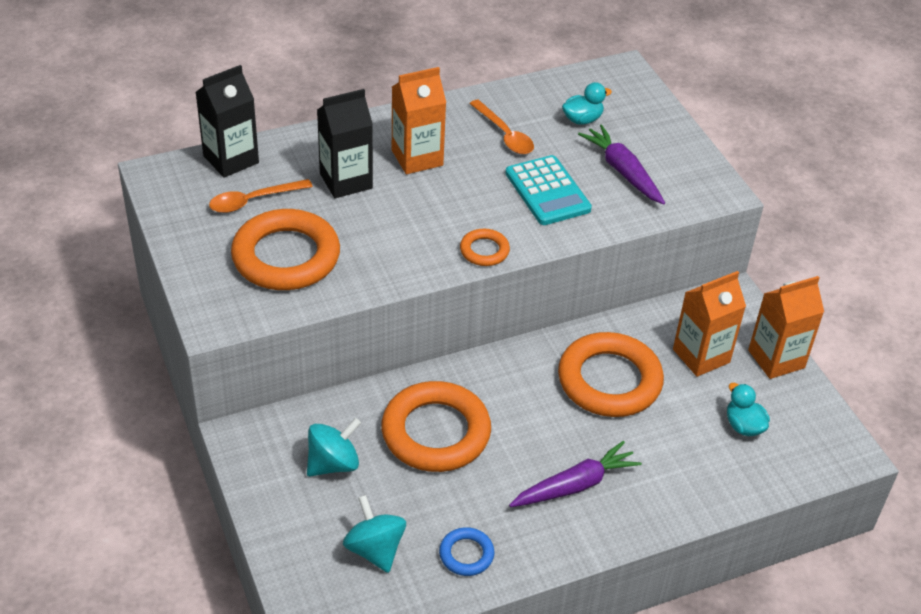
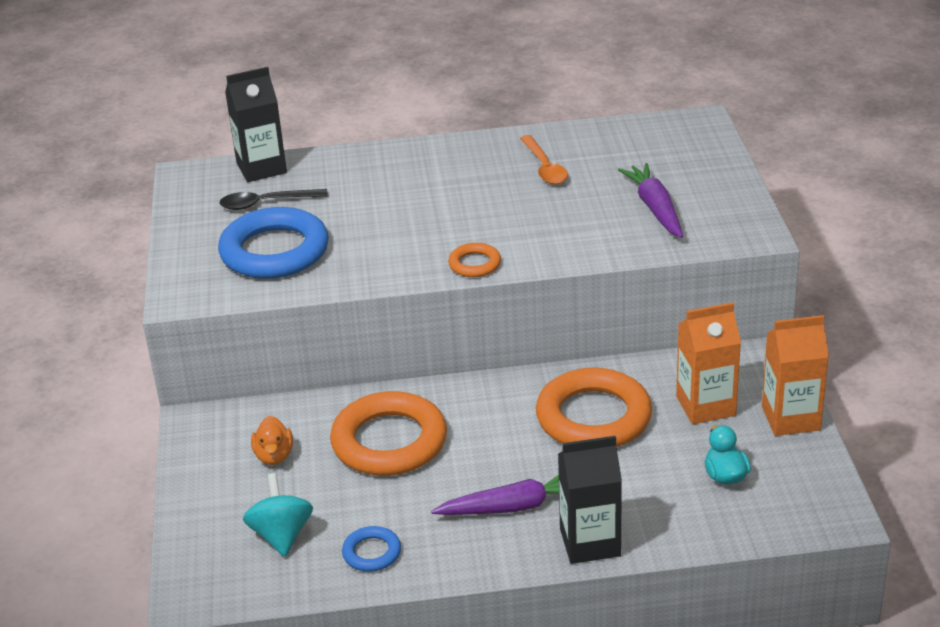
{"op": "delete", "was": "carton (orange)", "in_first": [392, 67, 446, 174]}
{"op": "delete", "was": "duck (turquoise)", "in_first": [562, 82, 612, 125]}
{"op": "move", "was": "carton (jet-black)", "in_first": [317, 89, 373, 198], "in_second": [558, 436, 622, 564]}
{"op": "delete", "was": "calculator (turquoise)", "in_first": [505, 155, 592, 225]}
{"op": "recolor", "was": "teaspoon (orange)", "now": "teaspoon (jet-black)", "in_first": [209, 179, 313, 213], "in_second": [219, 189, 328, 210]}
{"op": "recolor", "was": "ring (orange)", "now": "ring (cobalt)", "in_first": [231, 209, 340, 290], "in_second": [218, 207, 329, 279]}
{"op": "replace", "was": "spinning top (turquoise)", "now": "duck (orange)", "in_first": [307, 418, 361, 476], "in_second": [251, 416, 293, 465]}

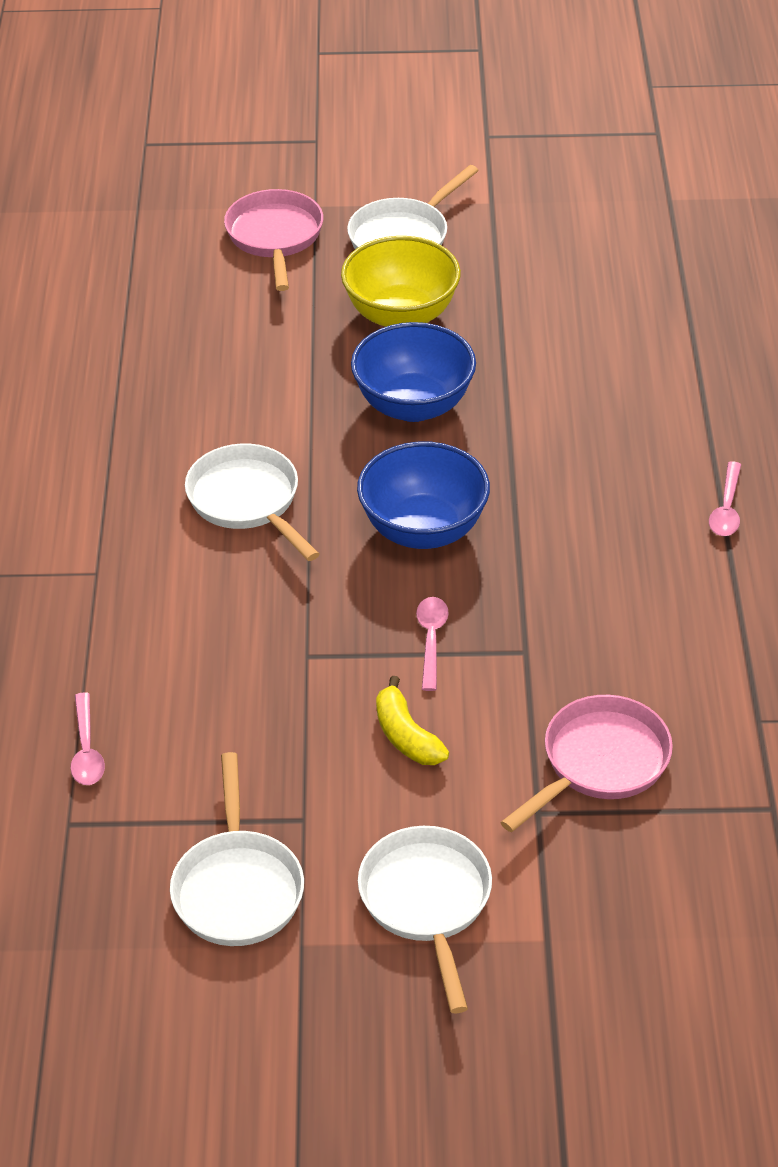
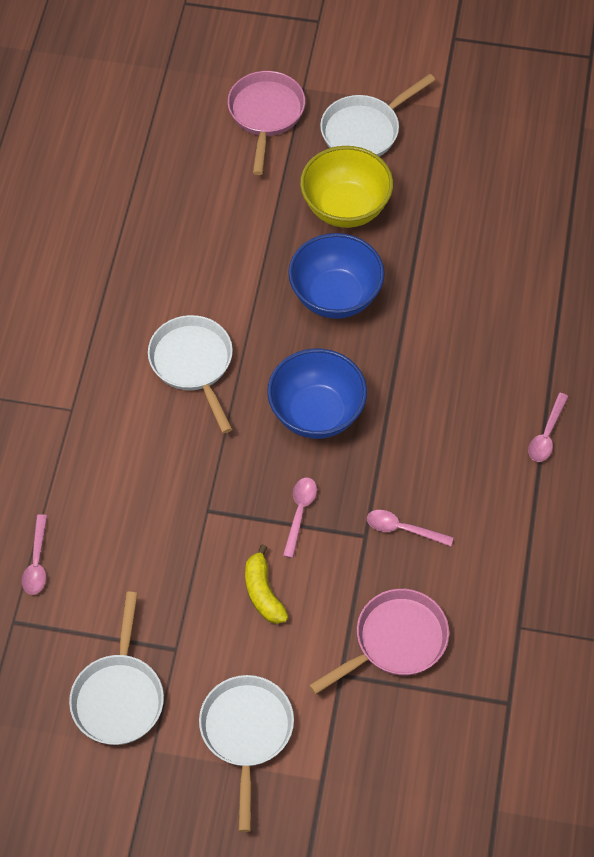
{"op": "insert", "now": "teaspoon (pink)", "in_second": [367, 510, 454, 546]}

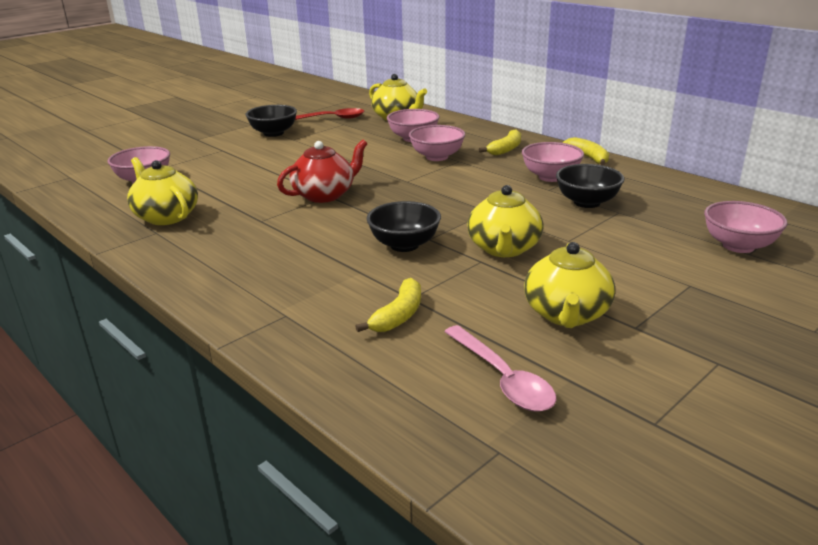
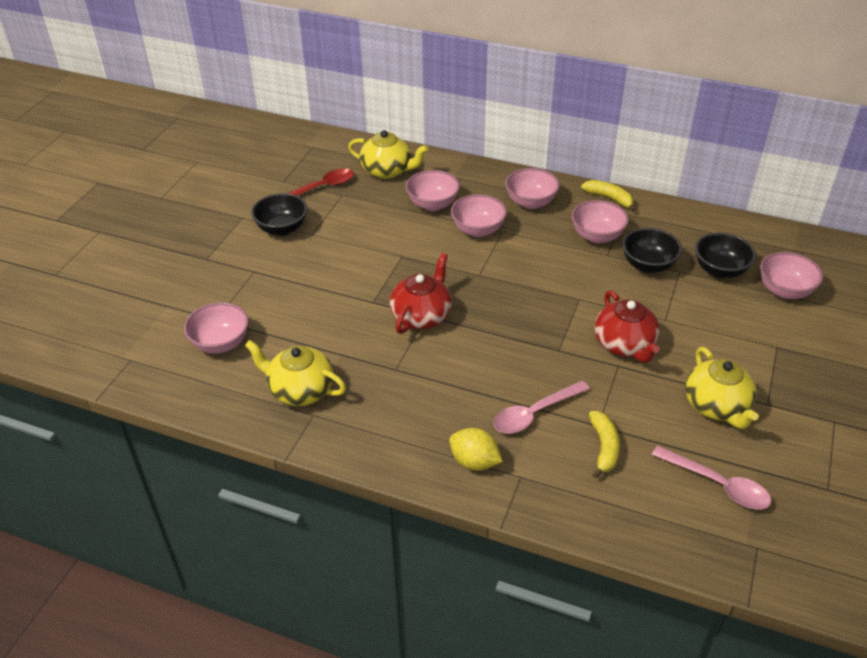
{"op": "replace", "was": "banana (golden)", "now": "bowl (pink)", "in_first": [479, 129, 521, 156], "in_second": [505, 168, 560, 209]}
{"op": "recolor", "was": "china teapot (golden)", "now": "china teapot (red)", "in_first": [467, 185, 543, 257], "in_second": [594, 290, 660, 363]}
{"op": "move", "was": "bowl (jet-black)", "in_first": [367, 201, 441, 252], "in_second": [695, 233, 756, 278]}
{"op": "insert", "now": "teaspoon (pink)", "in_second": [494, 381, 590, 434]}
{"op": "insert", "now": "citrus fruit (golden)", "in_second": [449, 428, 502, 471]}

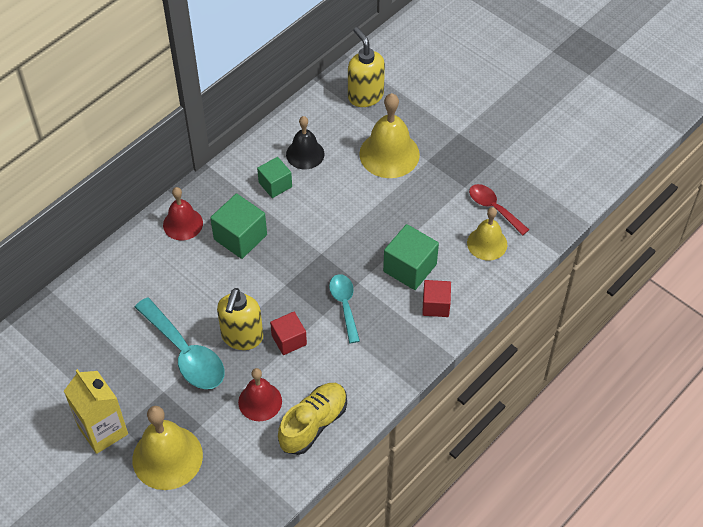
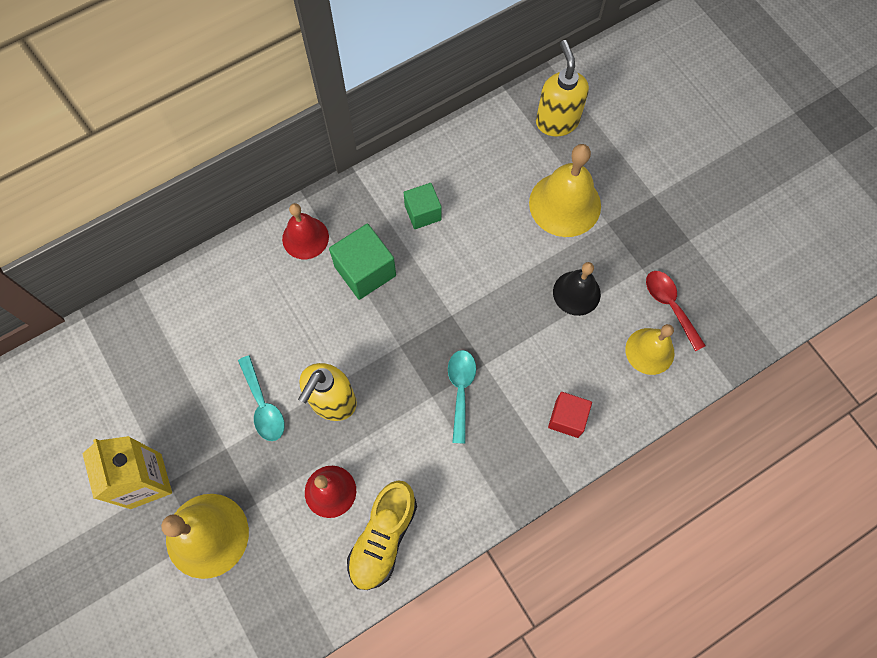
{"op": "move", "was": "hand bell (jet-black)", "in_first": [286, 116, 324, 169], "in_second": [553, 262, 601, 316]}
{"op": "delete", "was": "block (emerald)", "in_first": [383, 224, 439, 290]}
{"op": "resize", "was": "teaspoon (turquoise)", "in_first": [135, 297, 225, 389], "in_second": [238, 355, 285, 441], "ratio": 0.61}
{"op": "delete", "was": "block (red)", "in_first": [270, 312, 307, 355]}
{"op": "rotate", "was": "sneaker (golden)", "in_first": [278, 383, 347, 455], "in_second": [347, 480, 417, 590], "clockwise": 150}

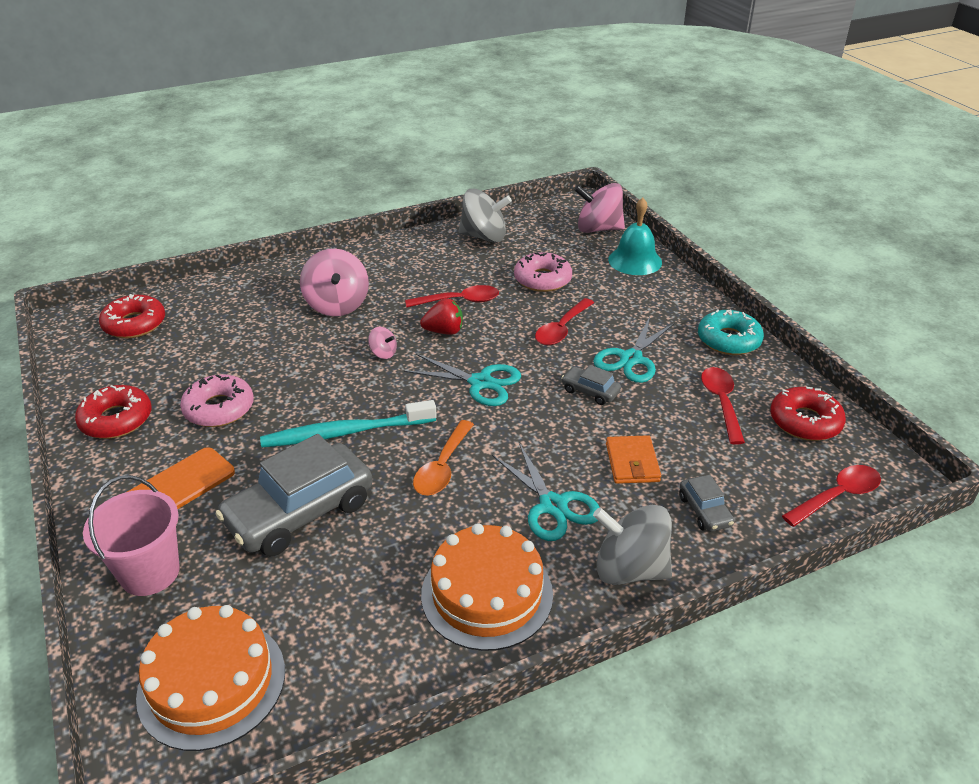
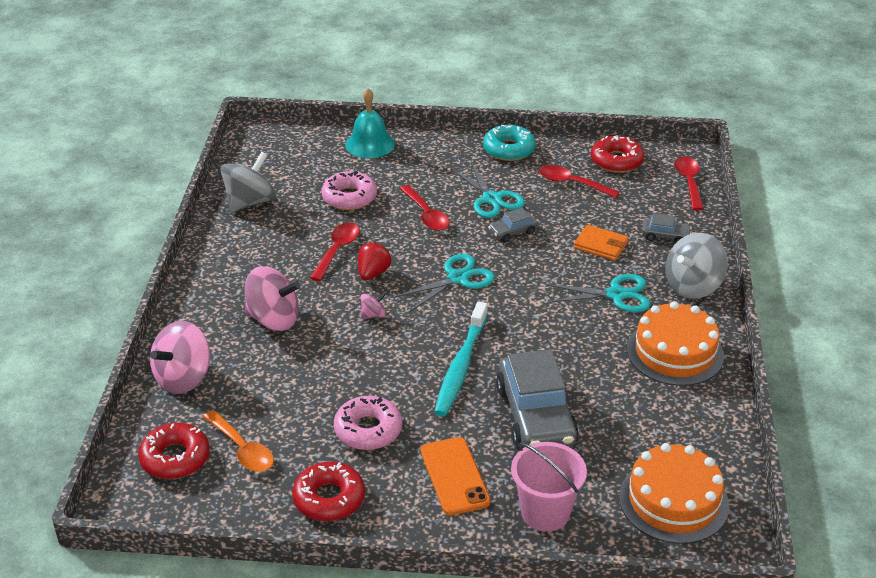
{"op": "move", "was": "spinning top (pink)", "in_first": [574, 183, 625, 233], "in_second": [150, 321, 210, 394]}
{"op": "move", "was": "teaspoon (orange)", "in_first": [413, 420, 474, 496], "in_second": [203, 410, 274, 472]}

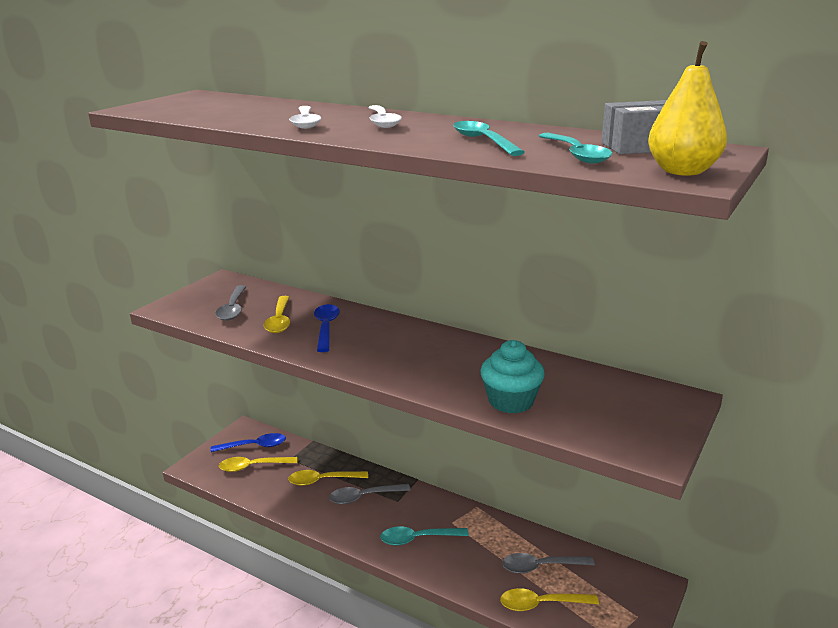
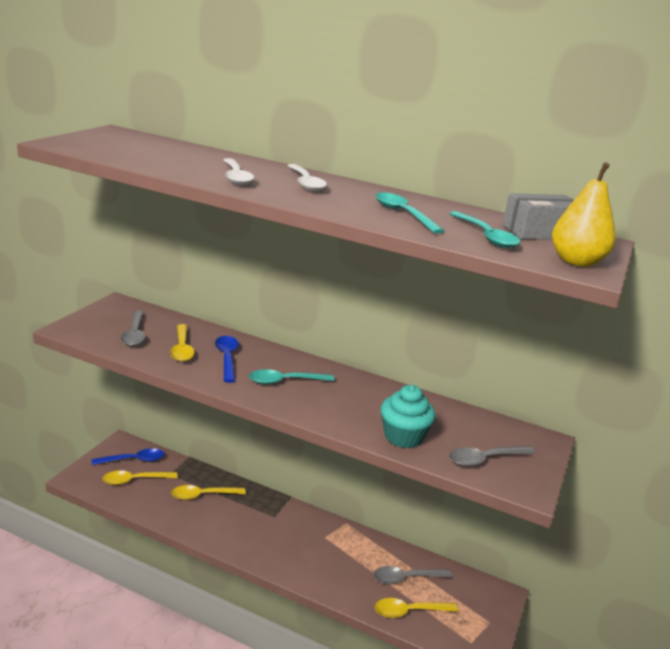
{"op": "move", "was": "teaspoon (ash-grey)", "in_first": [329, 484, 411, 504], "in_second": [449, 446, 536, 467]}
{"op": "move", "was": "teaspoon (turquoise)", "in_first": [380, 526, 469, 546], "in_second": [249, 369, 334, 385]}

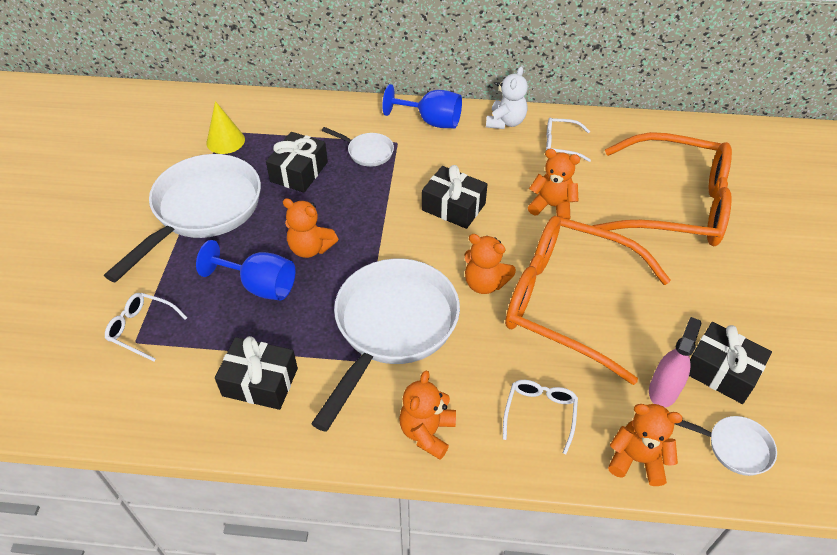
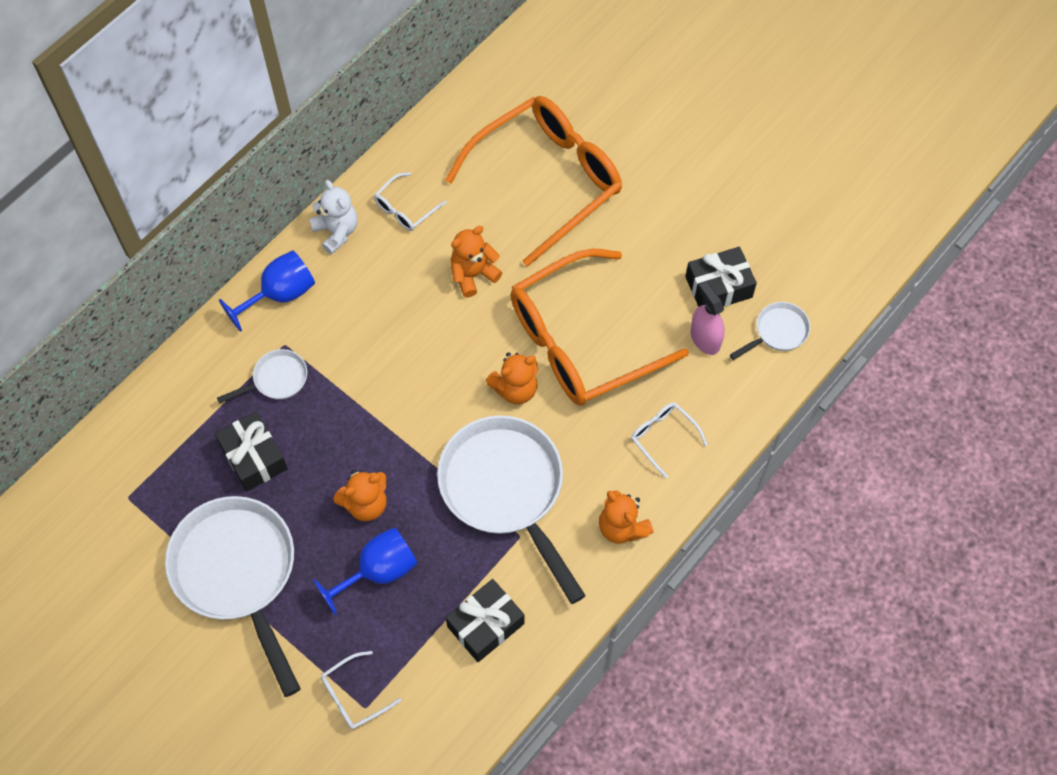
{"op": "delete", "was": "cone shape (golden)", "in_first": [206, 101, 245, 154]}
{"op": "delete", "was": "wrapped gift (jet-black)", "in_first": [422, 165, 488, 229]}
{"op": "delete", "was": "teddy (orange)", "in_first": [608, 404, 683, 486]}

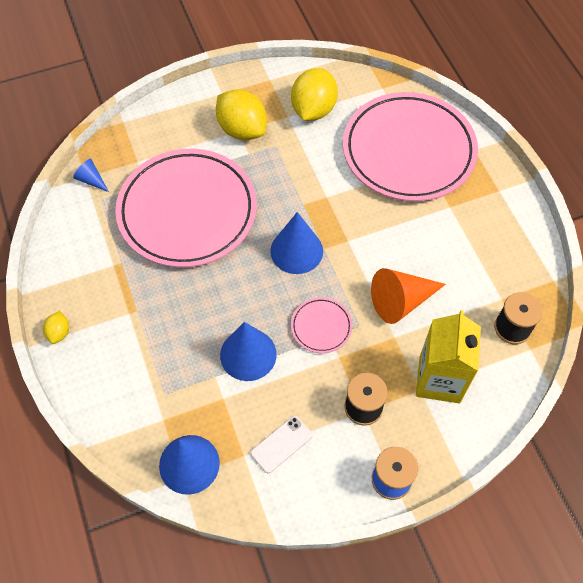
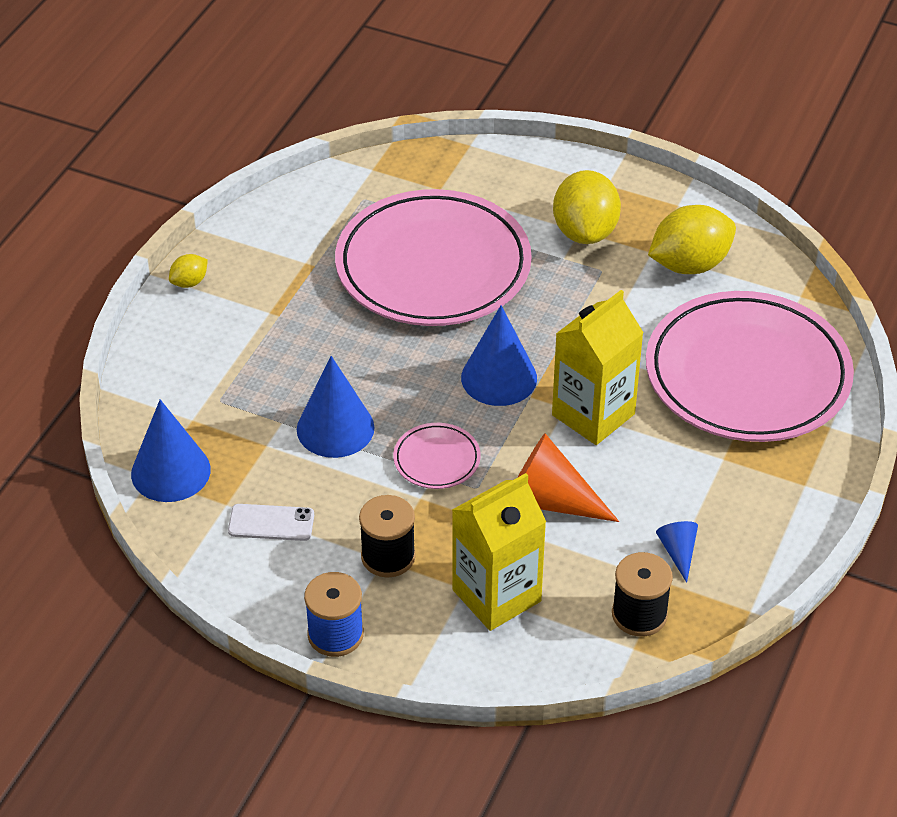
{"op": "move", "was": "cone shape (cobalt)", "in_first": [73, 159, 109, 192], "in_second": [656, 521, 698, 583]}
{"op": "insert", "now": "carton (golden)", "in_second": [552, 290, 644, 445]}

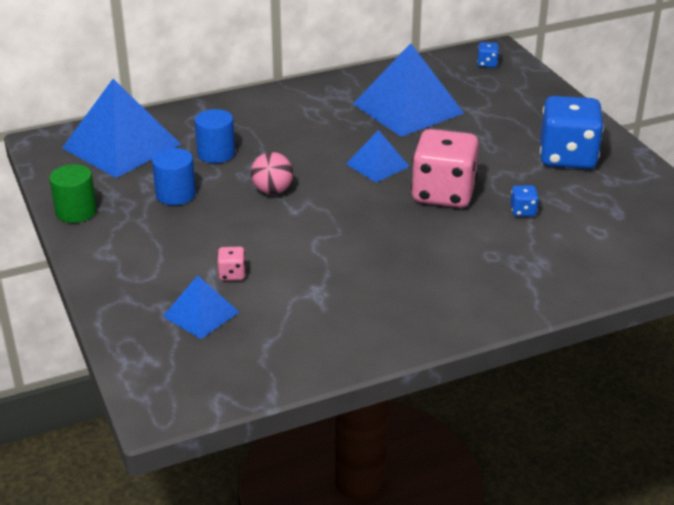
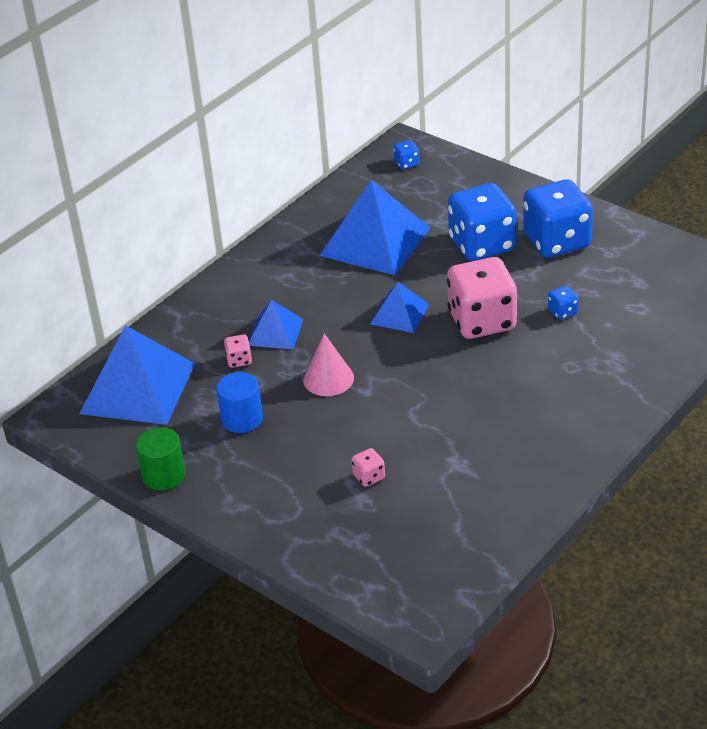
{"op": "replace", "was": "cylinder shape (cobalt)", "now": "dice (pink)", "in_first": [195, 109, 235, 163], "in_second": [224, 335, 252, 368]}
{"op": "replace", "was": "play ball (pink)", "now": "cone shape (pink)", "in_first": [251, 152, 293, 194], "in_second": [303, 334, 354, 396]}
{"op": "move", "was": "solid pyramid (cobalt)", "in_first": [162, 275, 239, 339], "in_second": [249, 300, 304, 350]}
{"op": "insert", "now": "dice (cobalt)", "in_second": [448, 183, 517, 261]}

